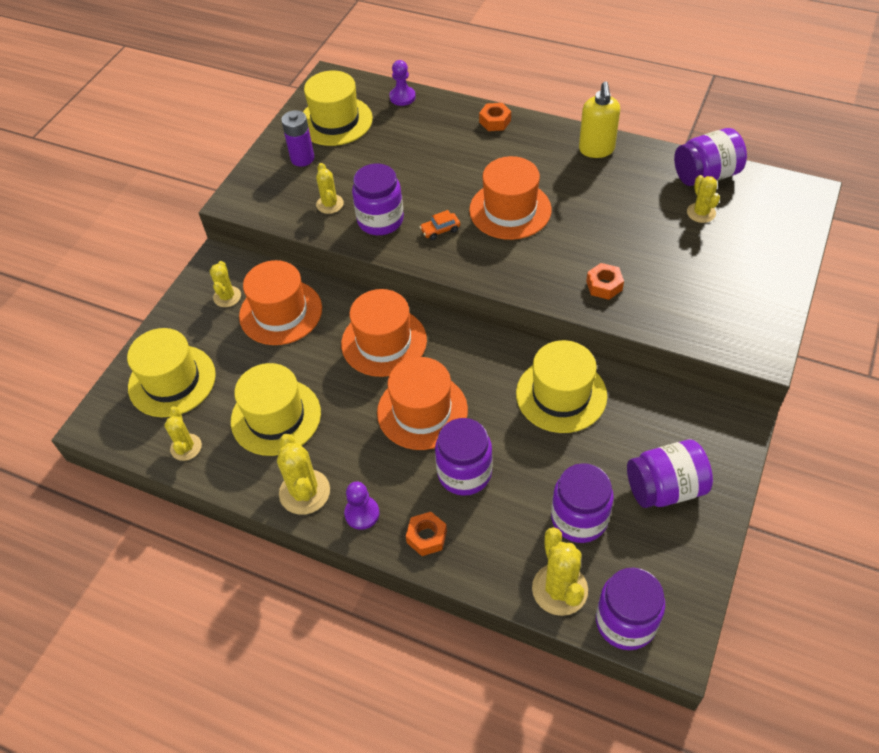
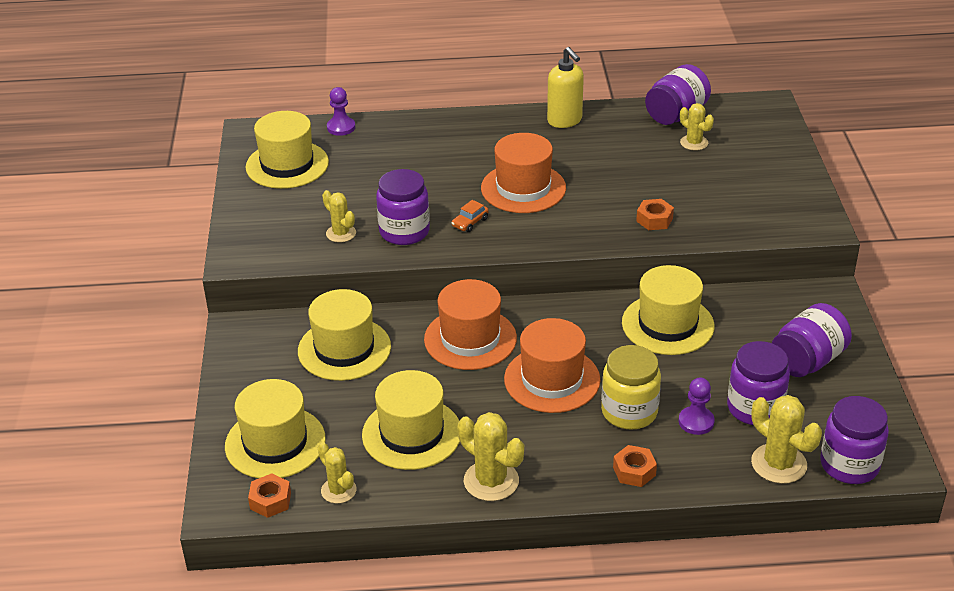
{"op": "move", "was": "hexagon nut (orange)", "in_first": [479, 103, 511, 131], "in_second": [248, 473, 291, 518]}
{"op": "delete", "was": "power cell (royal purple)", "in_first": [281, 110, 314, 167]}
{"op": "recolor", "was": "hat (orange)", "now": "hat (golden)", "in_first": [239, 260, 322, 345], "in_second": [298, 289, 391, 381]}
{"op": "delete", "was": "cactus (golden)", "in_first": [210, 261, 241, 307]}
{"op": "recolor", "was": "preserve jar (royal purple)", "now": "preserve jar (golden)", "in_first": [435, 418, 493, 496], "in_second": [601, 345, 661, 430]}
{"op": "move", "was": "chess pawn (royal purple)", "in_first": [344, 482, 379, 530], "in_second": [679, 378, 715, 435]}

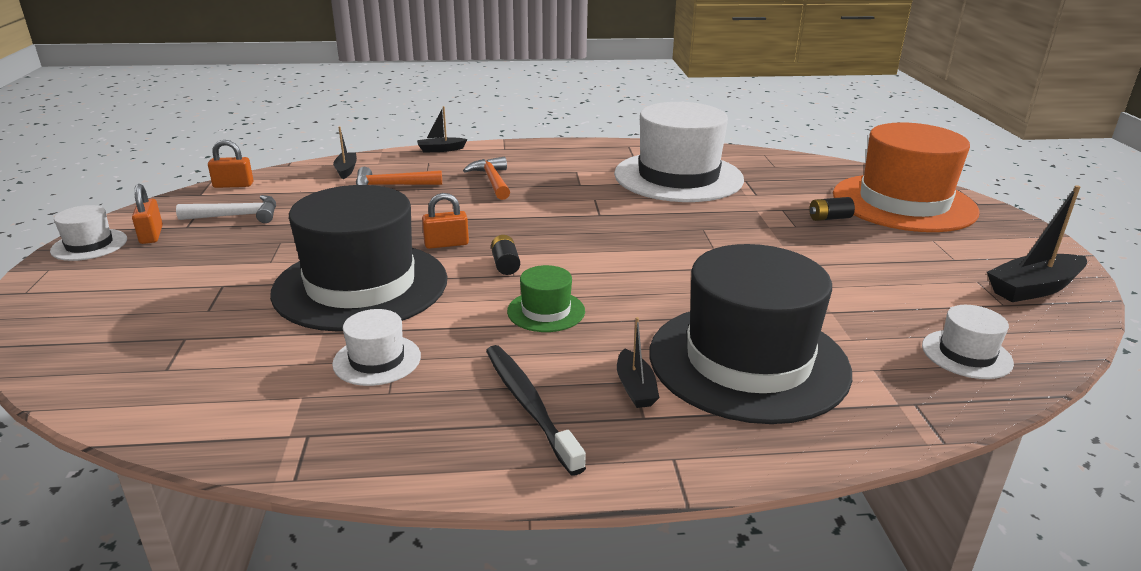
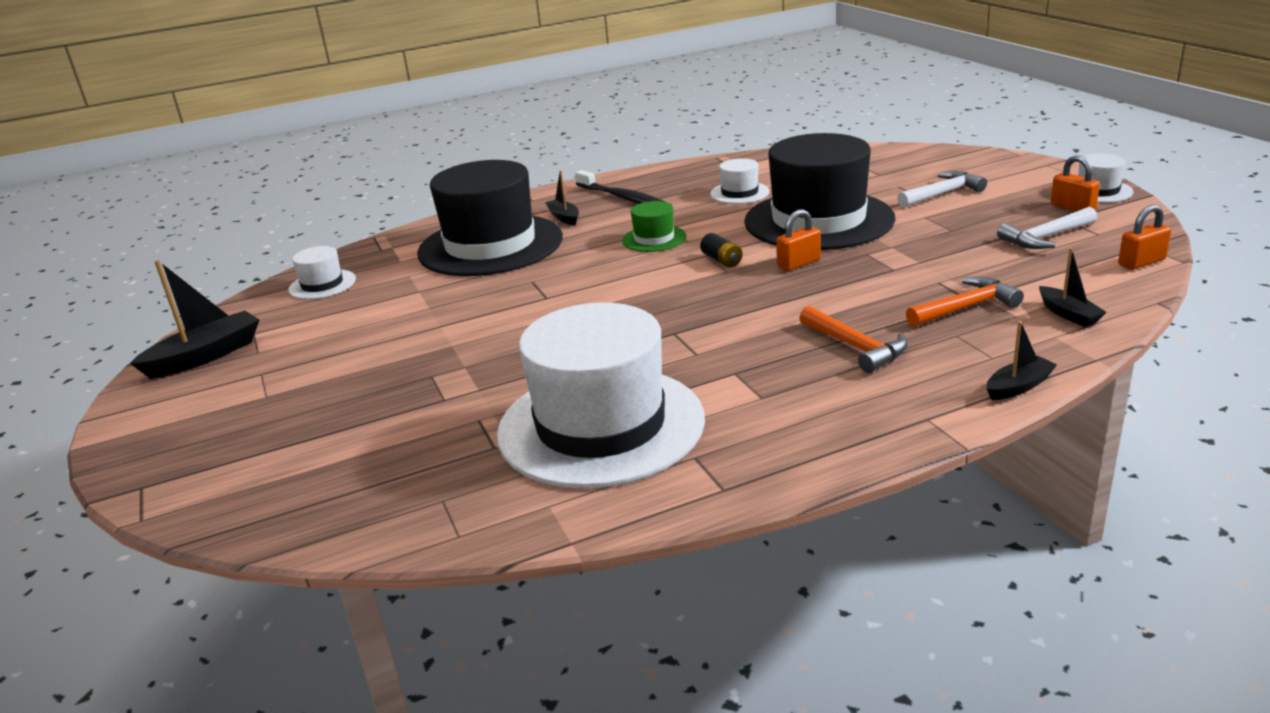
{"op": "delete", "was": "hat (orange)", "in_first": [833, 122, 979, 232]}
{"op": "delete", "was": "power cell (jet-black)", "in_first": [809, 197, 855, 221]}
{"op": "insert", "now": "hammer (snow-white)", "in_second": [897, 171, 987, 208]}

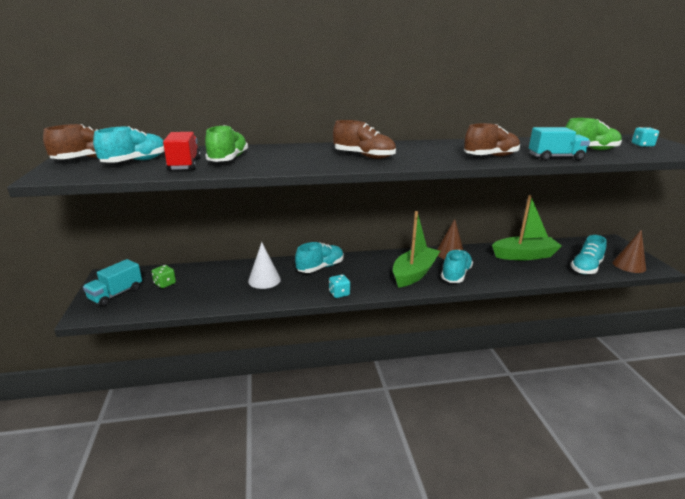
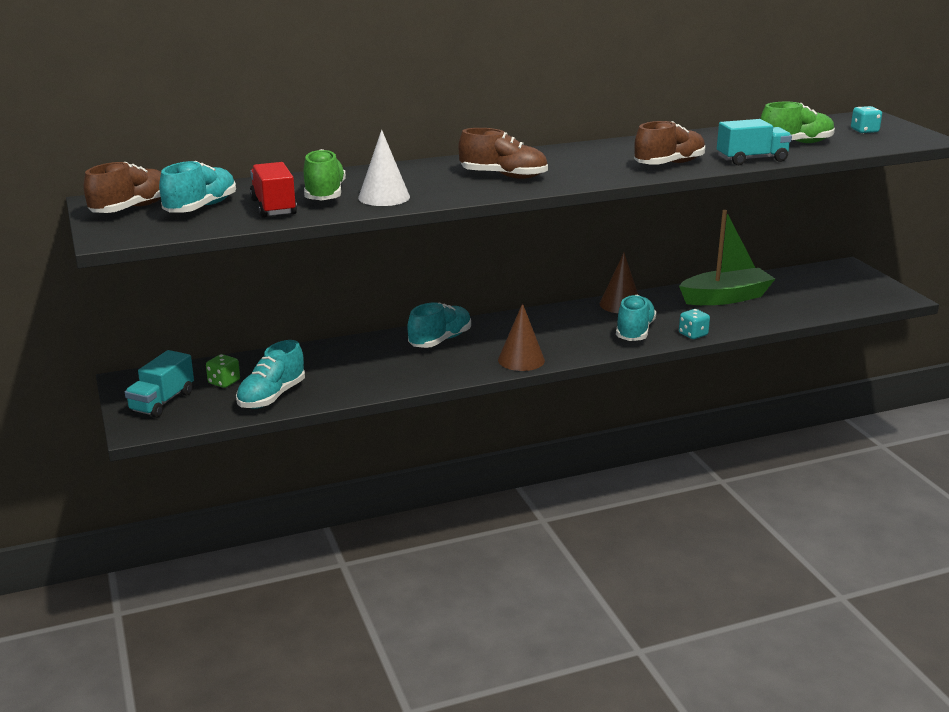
{"op": "delete", "was": "toy boat (emerald)", "in_first": [393, 211, 440, 288]}
{"op": "move", "was": "cone shape (russet)", "in_first": [613, 230, 646, 273], "in_second": [498, 303, 545, 371]}
{"op": "move", "was": "sneaker (turquoise)", "in_first": [571, 235, 607, 274], "in_second": [236, 340, 305, 409]}
{"op": "move", "was": "cone shape (snow-white)", "in_first": [248, 242, 281, 289], "in_second": [358, 130, 410, 206]}
{"op": "move", "was": "dice (turquoise)", "in_first": [329, 274, 350, 298], "in_second": [679, 309, 710, 339]}

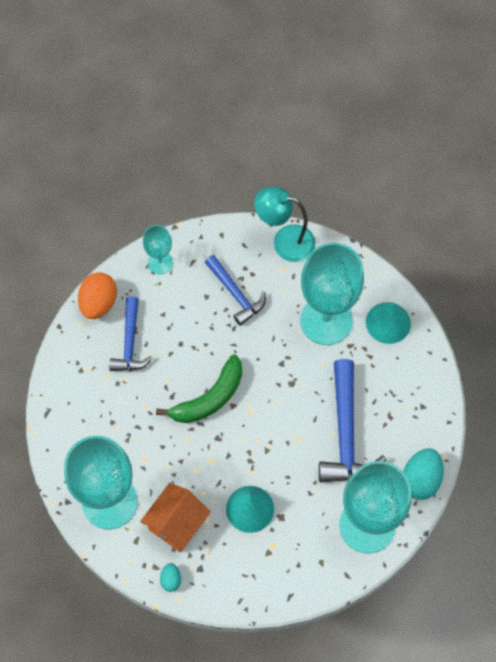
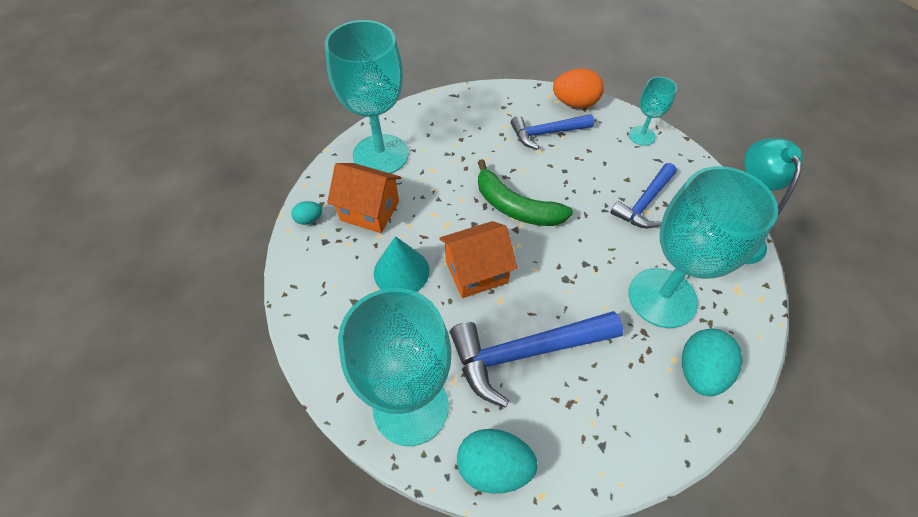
{"op": "replace", "was": "cone shape (turquoise)", "now": "egg (turquoise)", "in_first": [366, 302, 411, 344], "in_second": [682, 329, 743, 396]}
{"op": "insert", "now": "toy house (orange)", "in_second": [439, 221, 517, 298]}

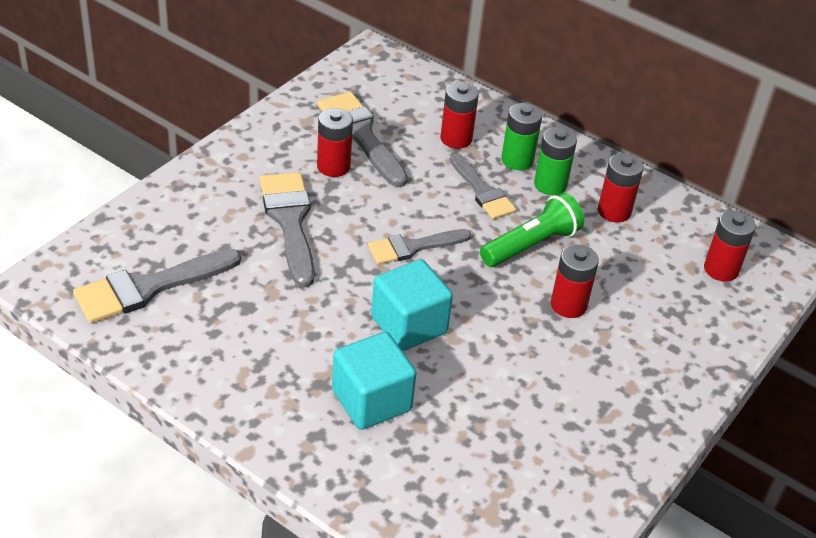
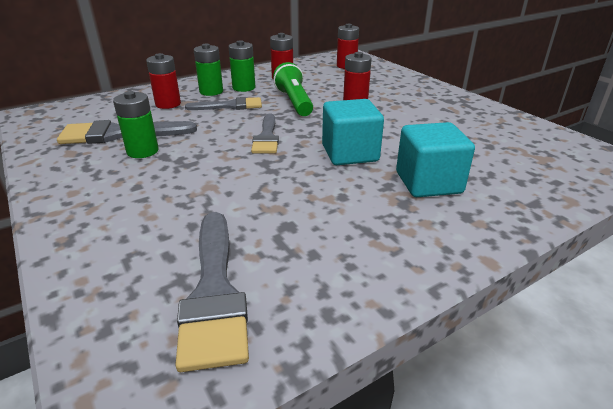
{"op": "recolor", "was": "power cell (red)", "now": "power cell (emerald)", "in_first": [317, 108, 353, 177], "in_second": [113, 91, 159, 158]}
{"op": "delete", "was": "paintbrush (ash-grey)", "in_first": [260, 172, 315, 287]}

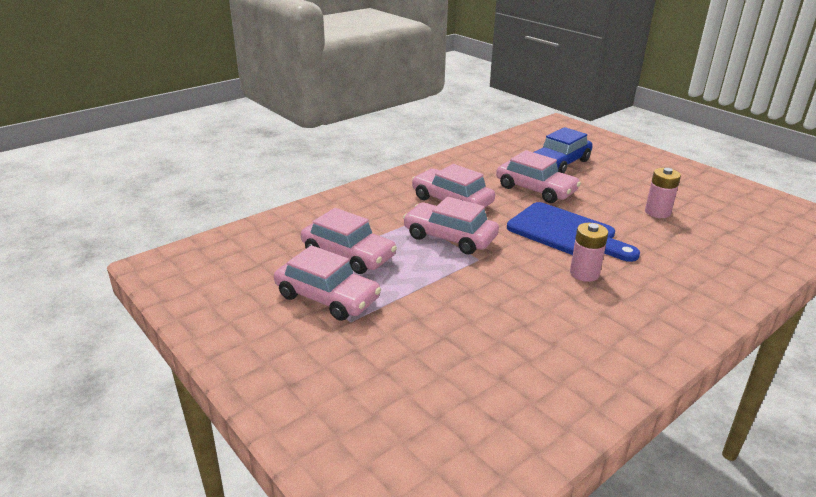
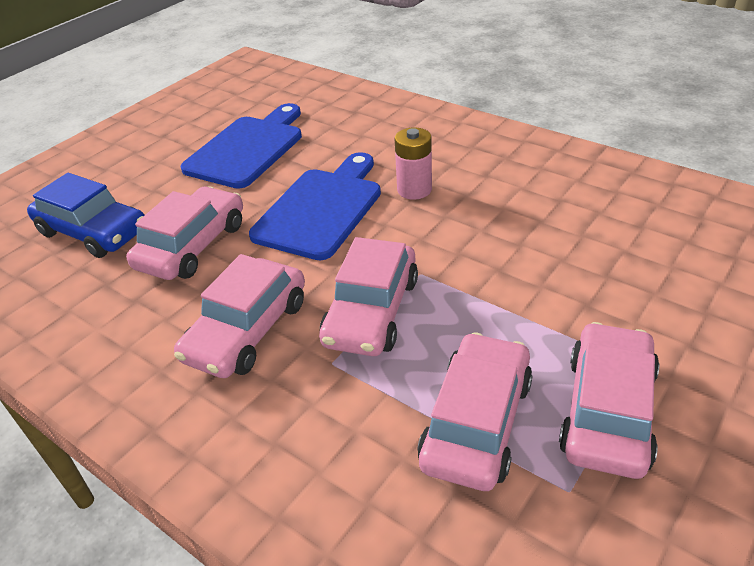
{"op": "replace", "was": "power cell (pink)", "now": "cutting board (cobalt)", "in_first": [645, 168, 681, 218], "in_second": [181, 103, 302, 189]}

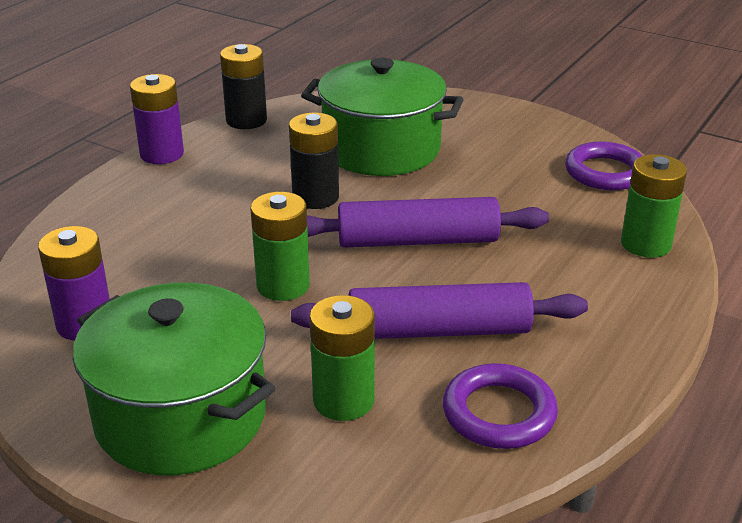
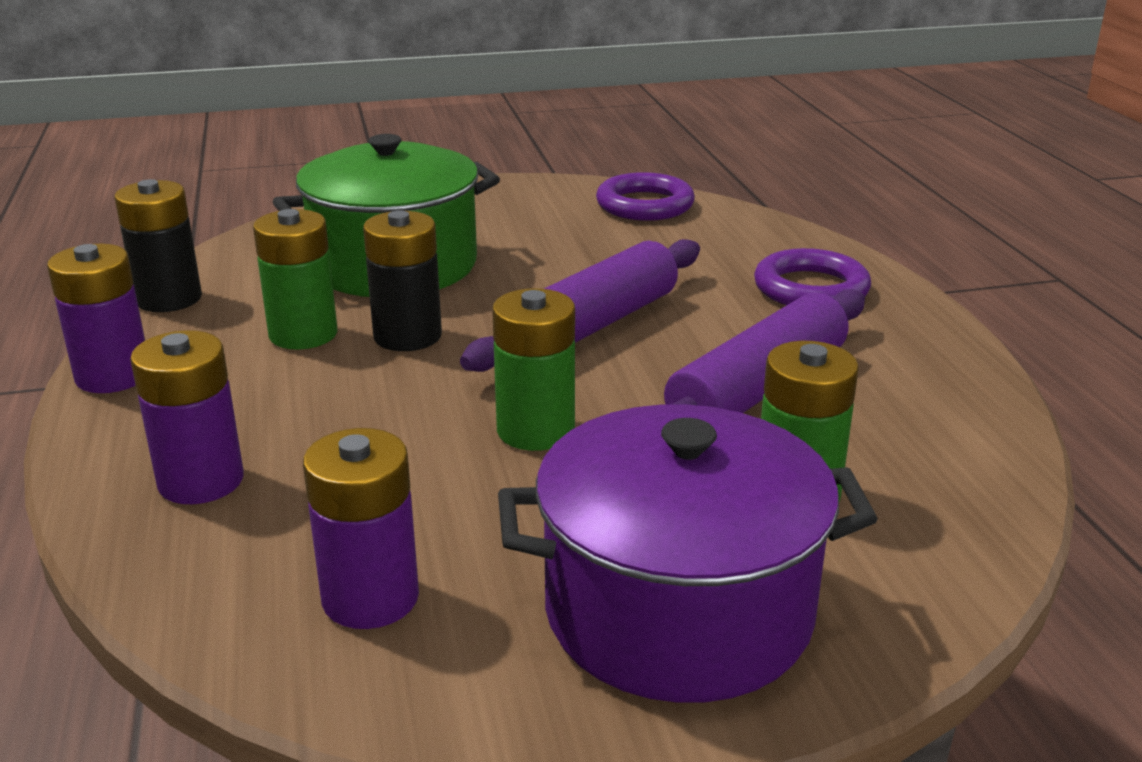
{"op": "move", "was": "power cell (emerald)", "in_first": [621, 154, 687, 258], "in_second": [253, 209, 337, 350]}
{"op": "recolor", "was": "pot (emerald)", "now": "pot (royal purple)", "in_first": [73, 283, 276, 475], "in_second": [498, 404, 878, 703]}
{"op": "move", "was": "ring (royal purple)", "in_first": [443, 363, 558, 449], "in_second": [754, 248, 871, 305]}
{"op": "insert", "now": "power cell (royal purple)", "in_second": [130, 330, 244, 504]}

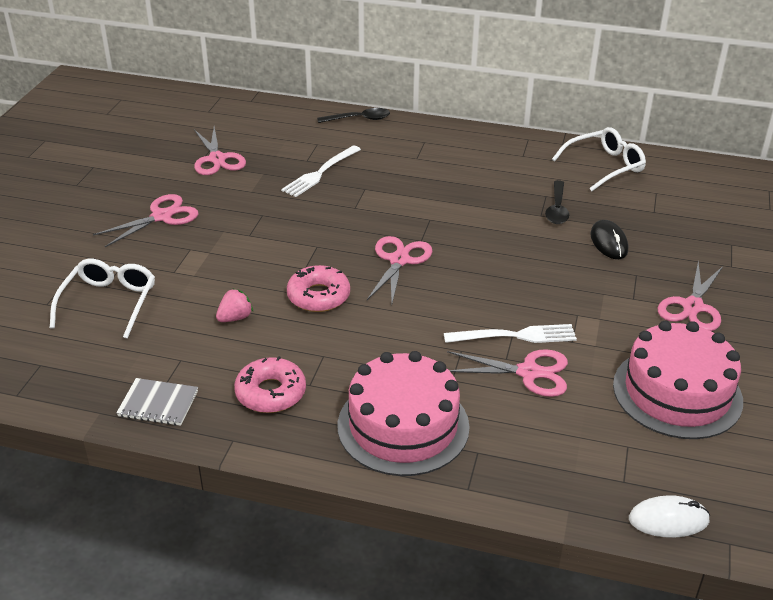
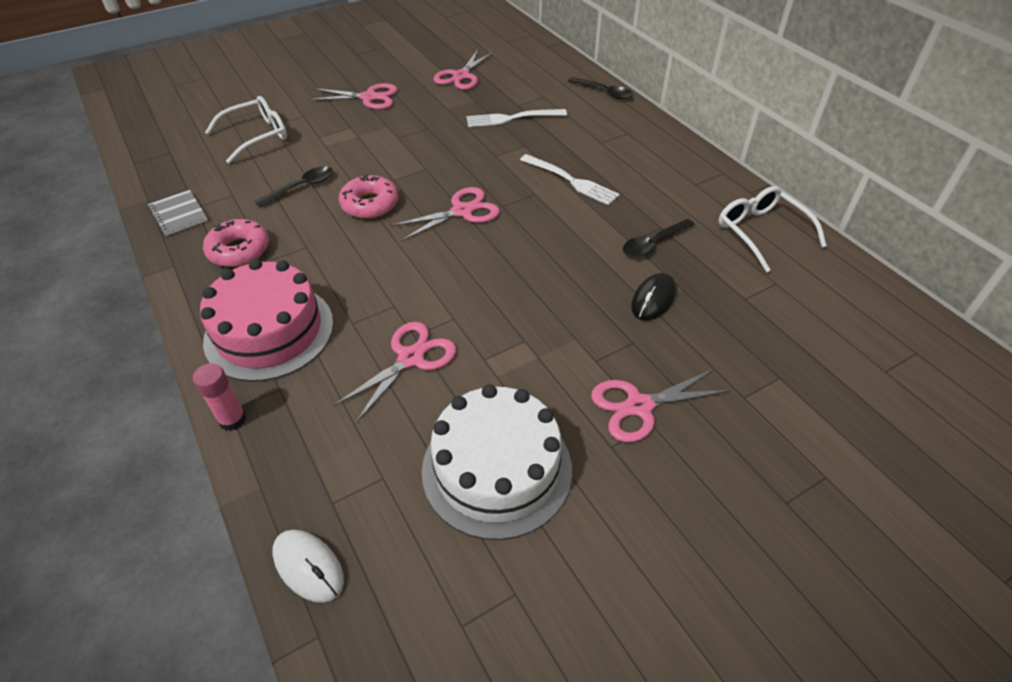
{"op": "rotate", "was": "spectacles (snow-white)", "in_first": [552, 127, 646, 191], "in_second": [718, 186, 827, 272], "clockwise": -135}
{"op": "replace", "was": "toy strawberry (pink)", "now": "teaspoon (jet-black)", "in_first": [216, 288, 253, 322], "in_second": [255, 166, 333, 208]}
{"op": "recolor", "was": "gateau (pink)", "now": "gateau (snow-white)", "in_first": [613, 321, 743, 439], "in_second": [422, 384, 572, 540]}
{"op": "move", "was": "table fork (snow-white)", "in_first": [444, 324, 577, 343], "in_second": [520, 154, 620, 205]}
{"op": "rotate", "was": "scissors (pink)", "in_first": [447, 349, 568, 397], "in_second": [333, 322, 456, 423], "clockwise": -105}
{"op": "insert", "now": "glue stick (pink)", "in_second": [193, 363, 246, 431]}

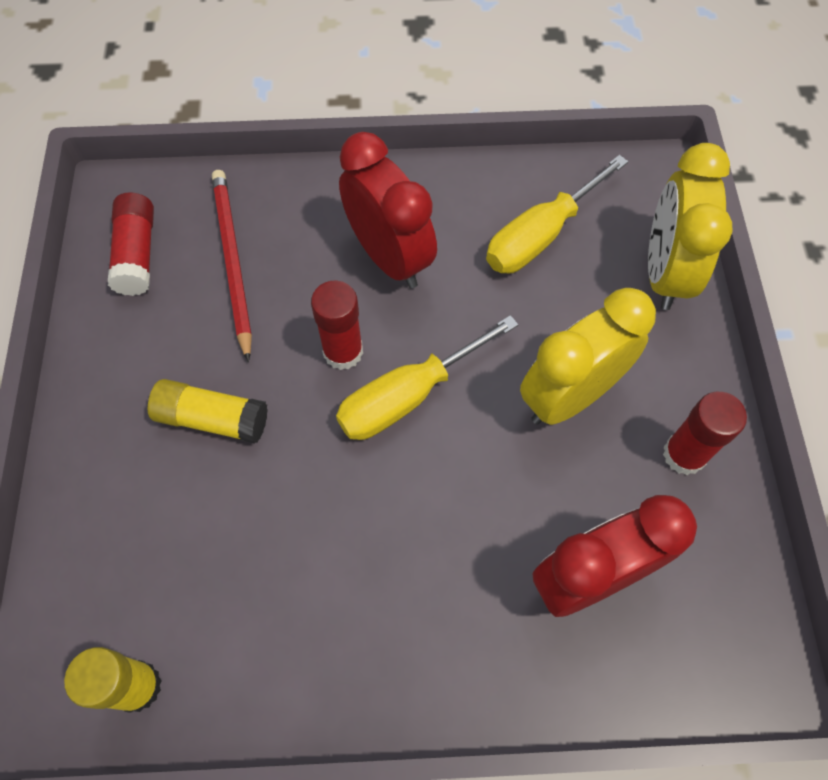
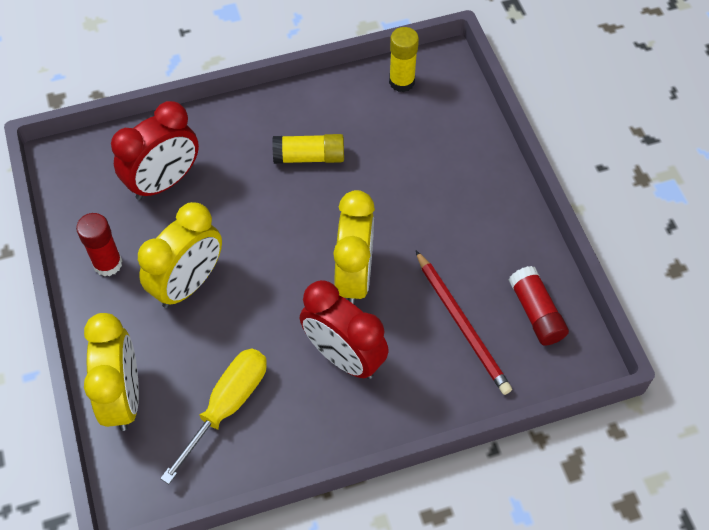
{"op": "replace", "was": "glue stick (red)", "now": "alarm clock (golden)", "in_first": [311, 281, 363, 370], "in_second": [333, 190, 375, 305]}
{"op": "delete", "was": "hand screwdriver (golden)", "in_first": [336, 315, 518, 440]}
{"op": "move", "was": "glue stick (golden)", "in_first": [148, 379, 268, 444], "in_second": [272, 134, 344, 164]}

